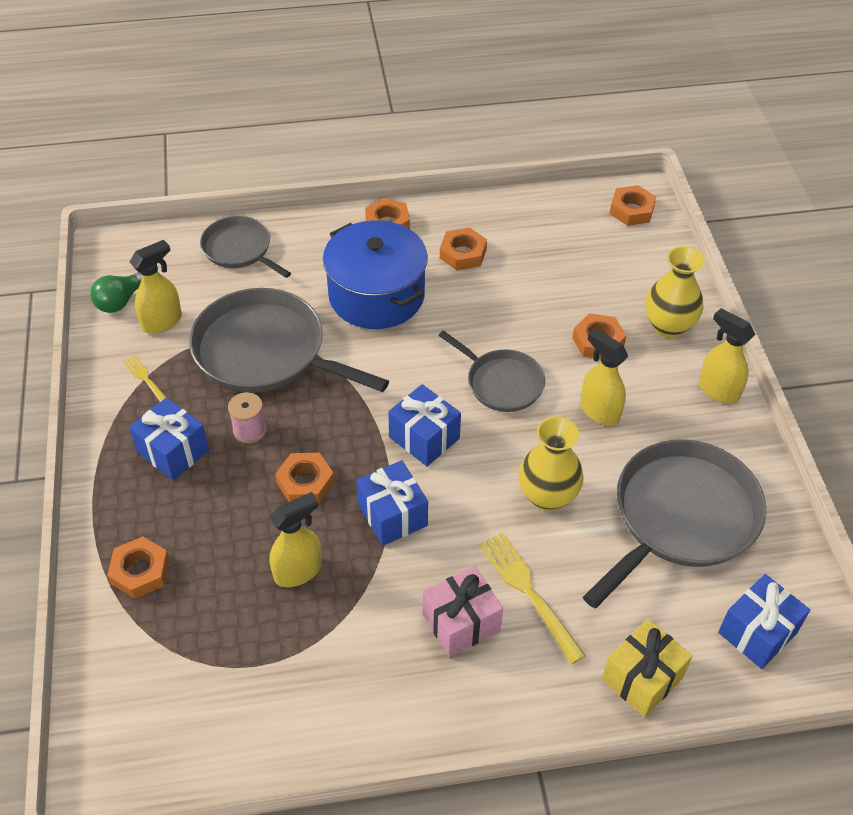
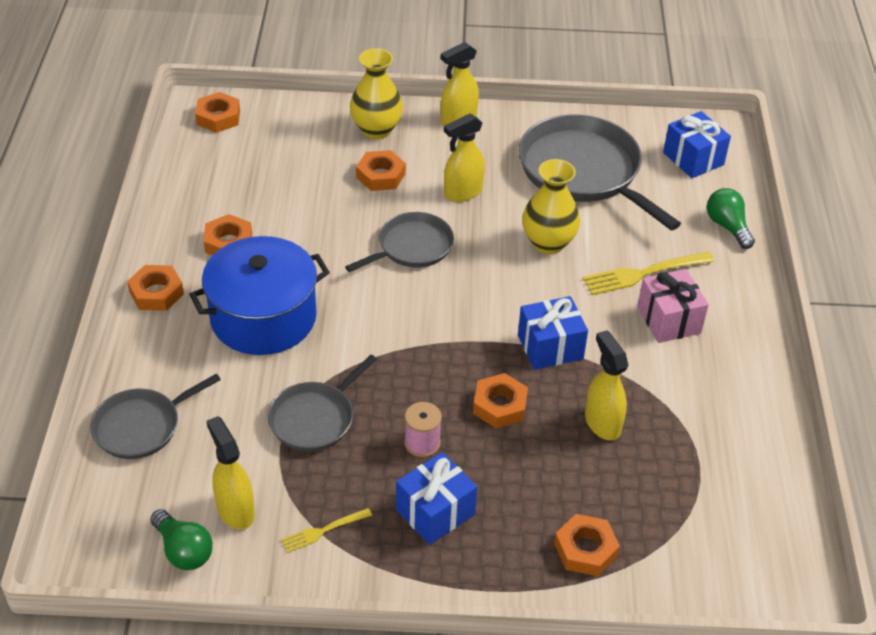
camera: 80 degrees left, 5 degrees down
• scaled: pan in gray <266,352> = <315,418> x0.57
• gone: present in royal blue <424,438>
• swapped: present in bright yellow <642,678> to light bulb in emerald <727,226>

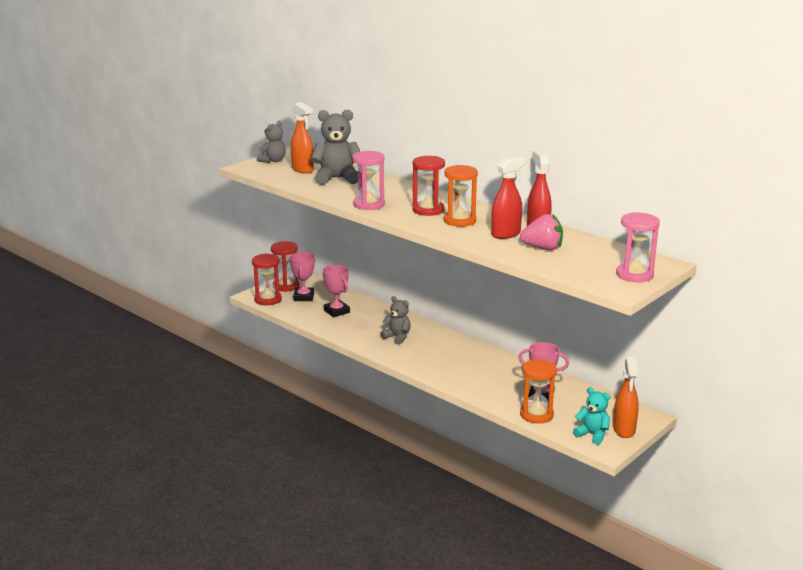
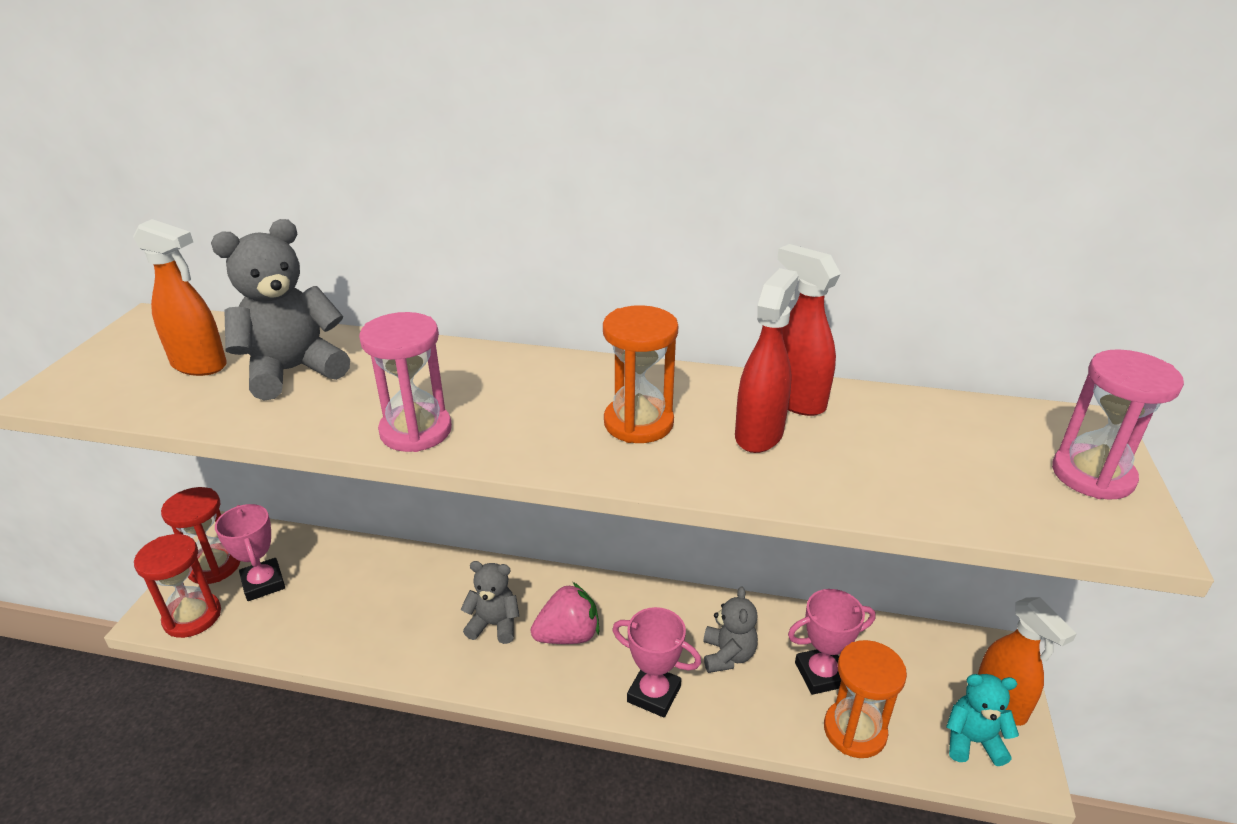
camera: 30 degrees left, 10 degrees up
• shifted: stuffed bear in gray <273,161> to <728,655>
• gone: hourglass in red <428,210>
• shifted: toy strawberry in rose-pink <542,248> to <568,635>
• shifted: award cup in rose-pink <336,311> to <654,694>

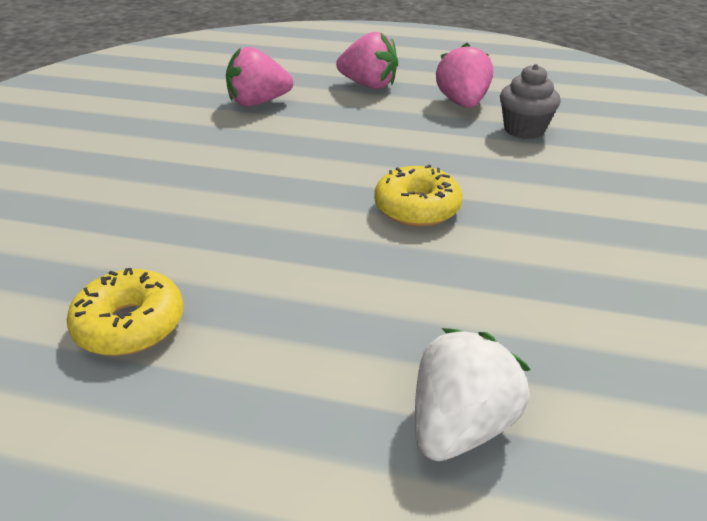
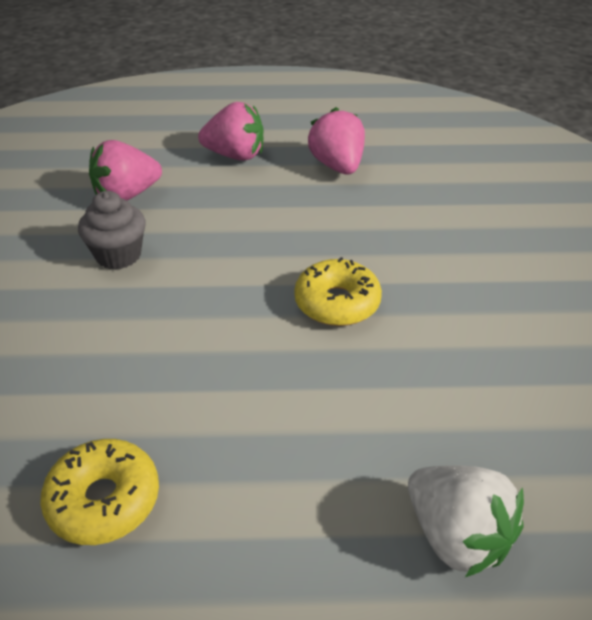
camera: 15 degrees left, 5 degrees up
• shifted: fairy cake in gray <524,130> to <118,255>
• rotated: toy strawberry in pure white <460,425> = <456,536> 120 degrees clockwise

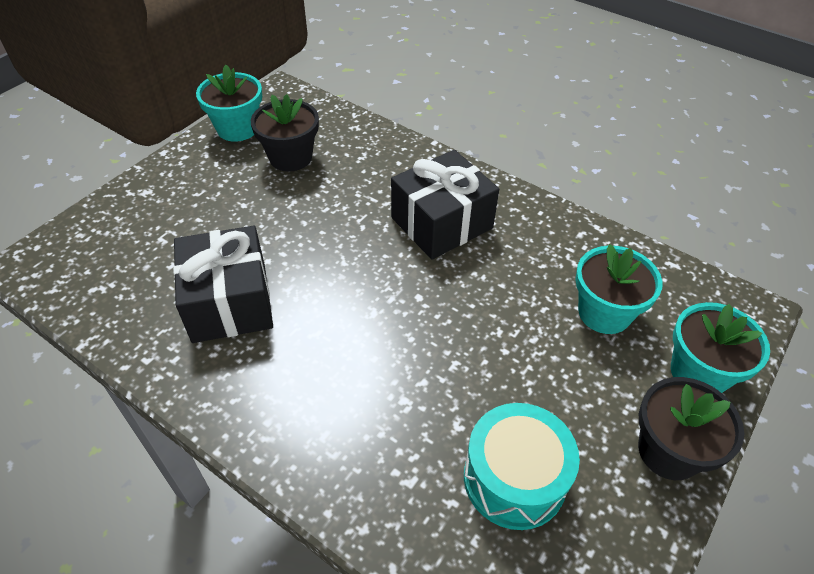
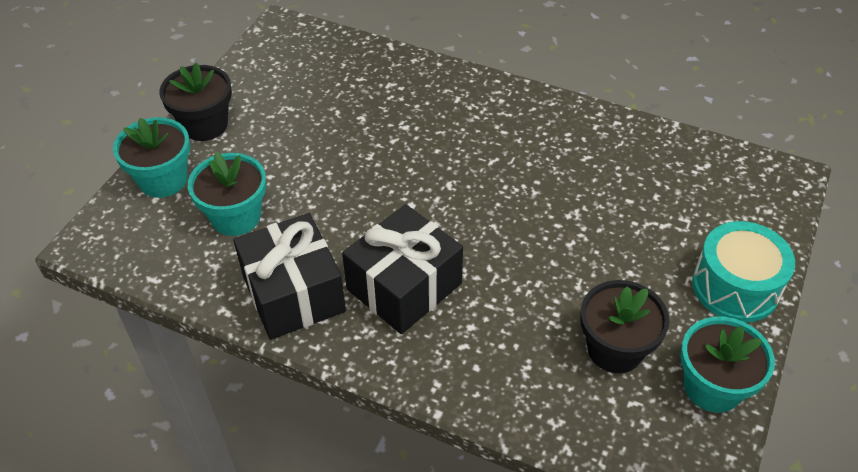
camera: 170 degrees right, 0 degrees up
• shifted: present in jet-black <229,302> to <293,293>
• shifted: drum in aqua <514,478> to <735,287>

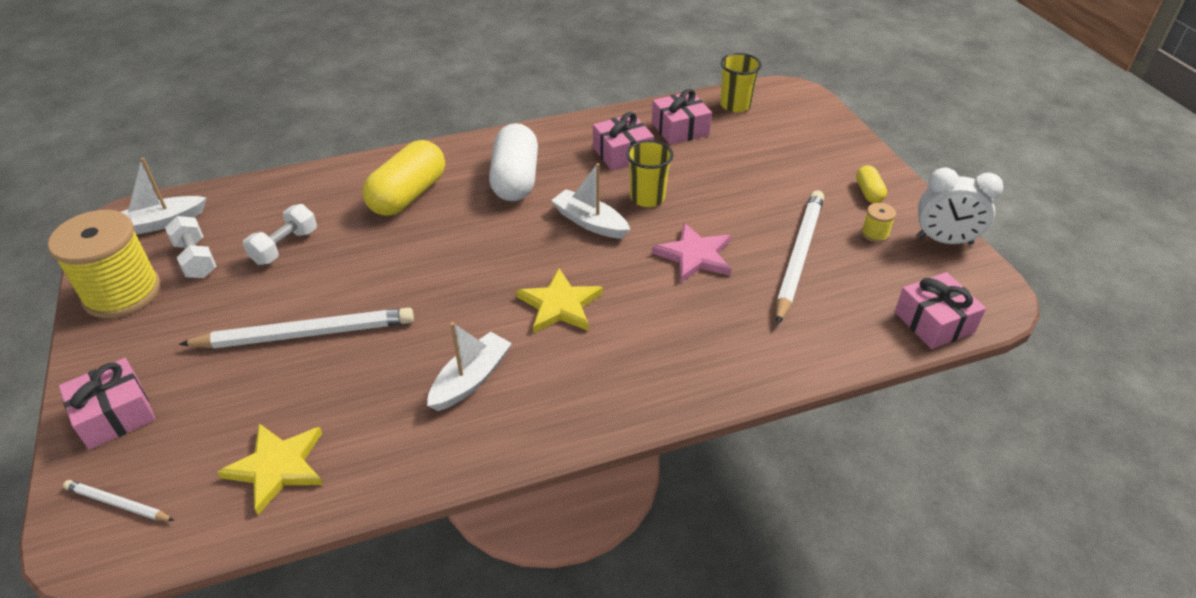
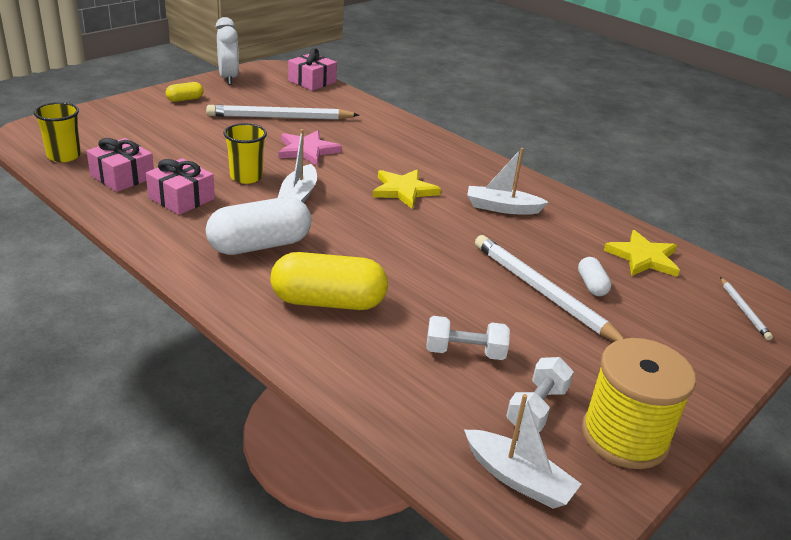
camera: 120 degrees left, 10 degrees down
• gone: bobbin in bright yellow <875,233>
• gone: present in rose-pink <115,415>
• new: pill in pure white <591,285>

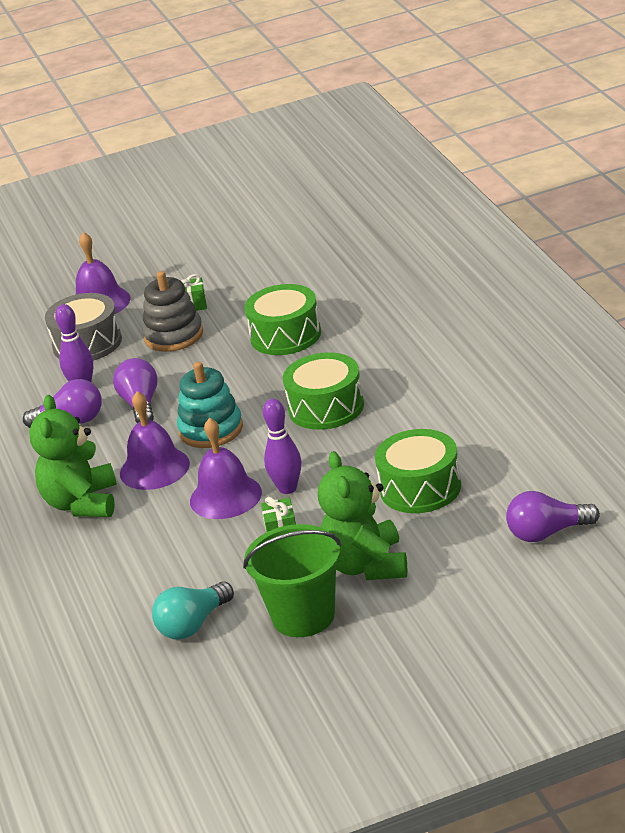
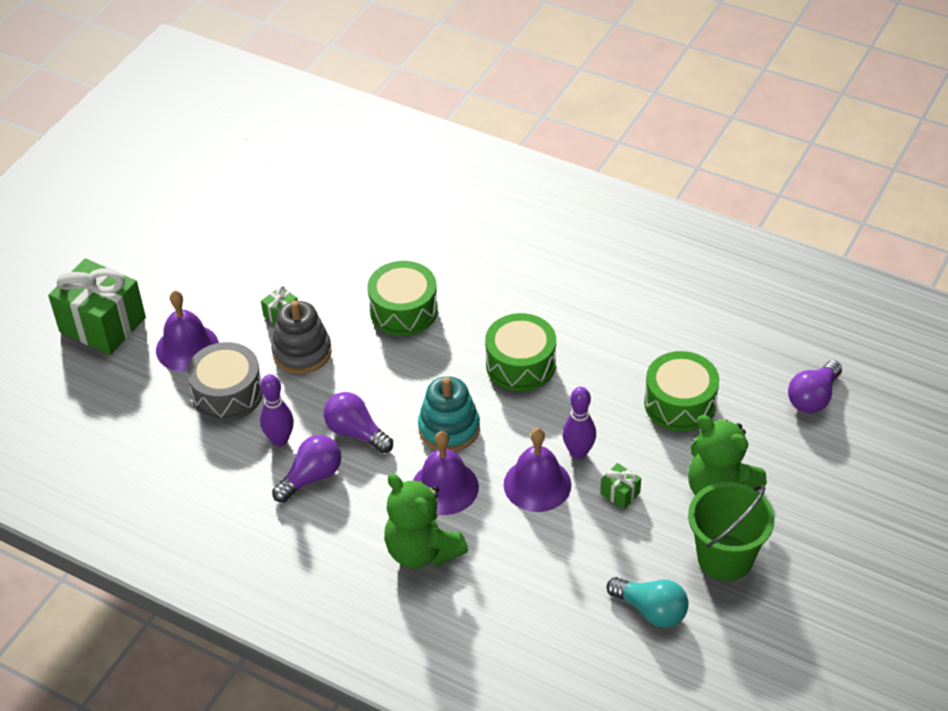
camera: 45 degrees left, 15 degrees up
• rotated: light bulb in aqua <193,625> = <651,610> 60 degrees counterclockwise
• new: present in emerald <102,325>

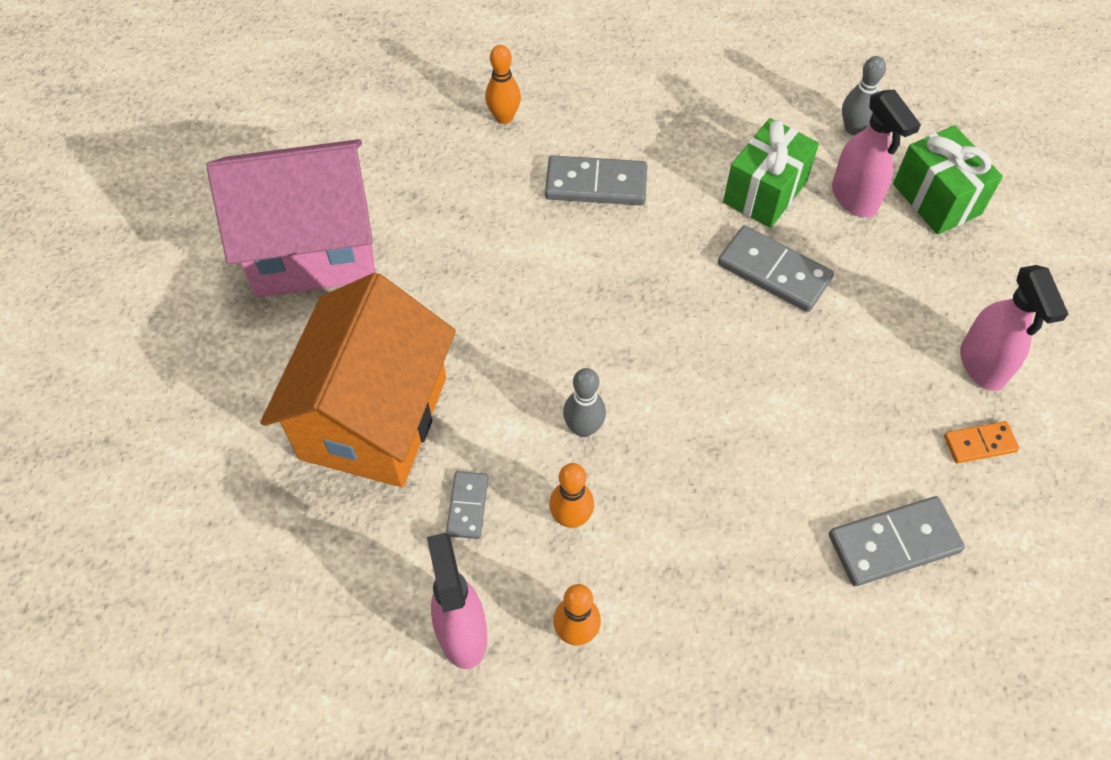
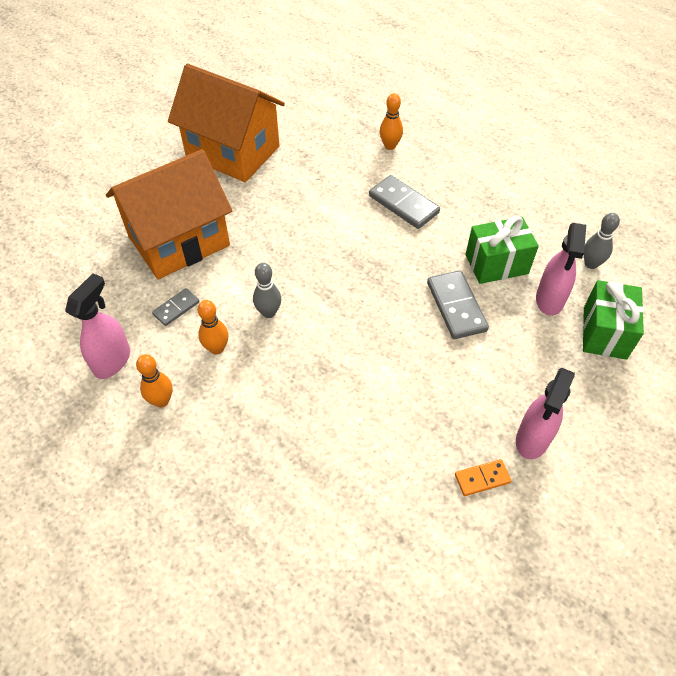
camera: 40 degrees right, 5 degrees down
• repainted: house in rose-pink <313,249> to house in orange <233,152>
• rotated: domino in orange <979,443> = <482,478> 45 degrees counterclockwise
• gone: domino in gray <894,543>

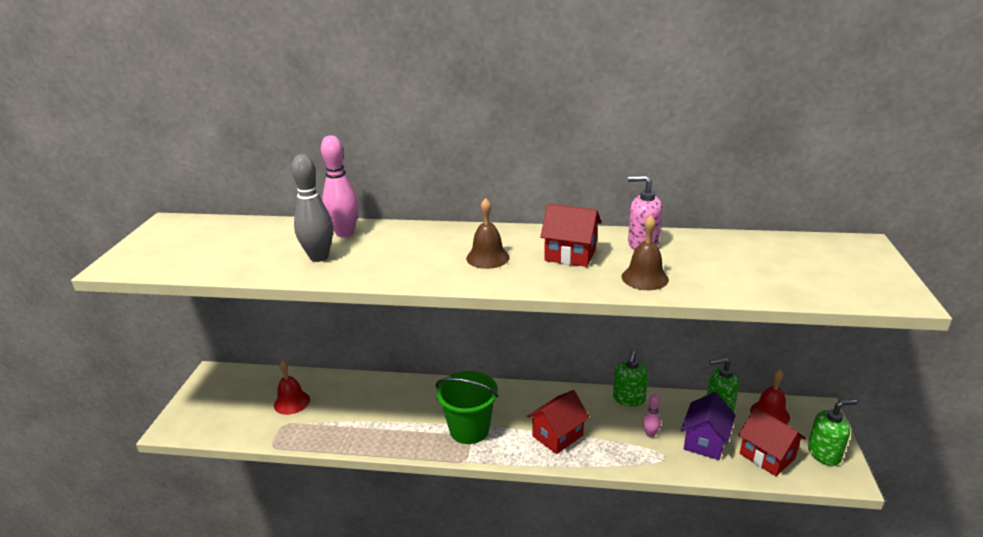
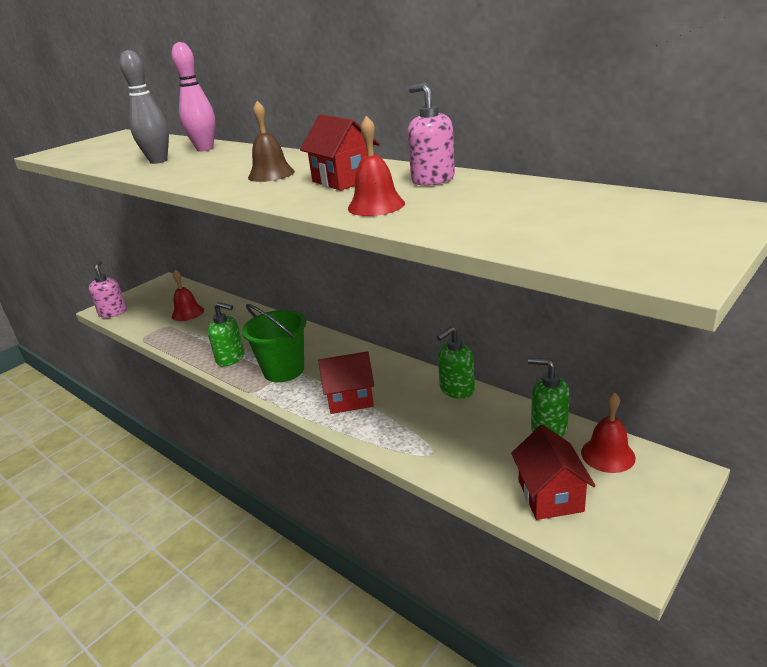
camera: 35 degrees right, 0 degrees up
• repainted: hand bell in brown <644,278> to hand bell in red <376,205>
• gone: house in violet <705,441>
• gone: bowling pin in rose-pink <650,434>
• shifted: pump bottle in emerald <824,453> to <231,358>
• new: pump bottle in rose-pink <113,313>

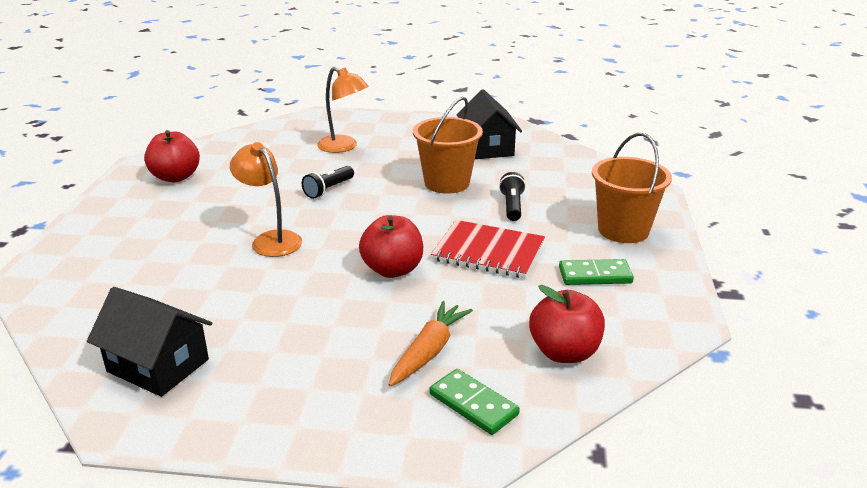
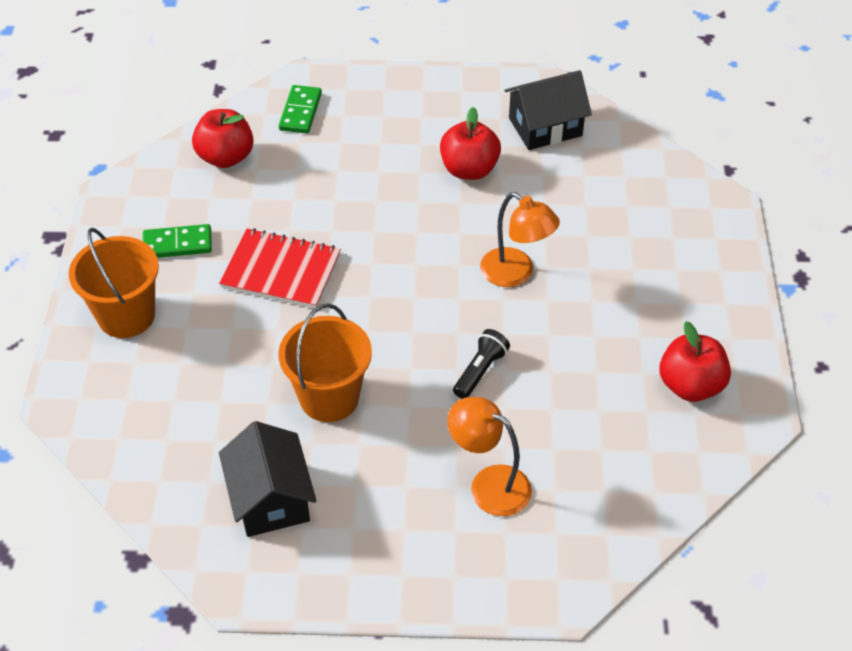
camera: 175 degrees right, 20 degrees up
• gone: pocket torch in jet-black <512,206>
• shifted: apple in red <392,270> to <469,170>
• rotated: house in jet-black <158,365> = <545,127> 45 degrees counterclockwise
• gone: toy carrot in orange <429,351>
• rotated: domino in emerald <473,404> = <300,112> 60 degrees clockwise

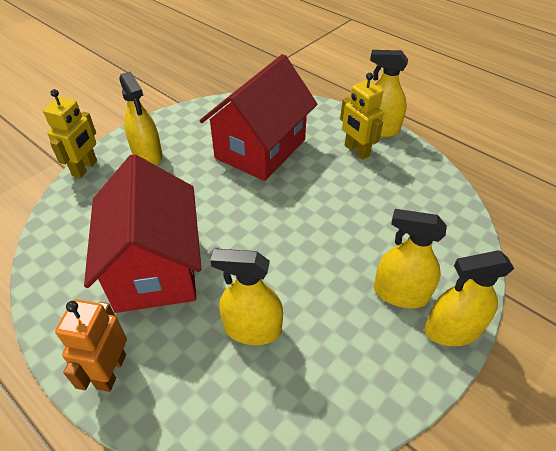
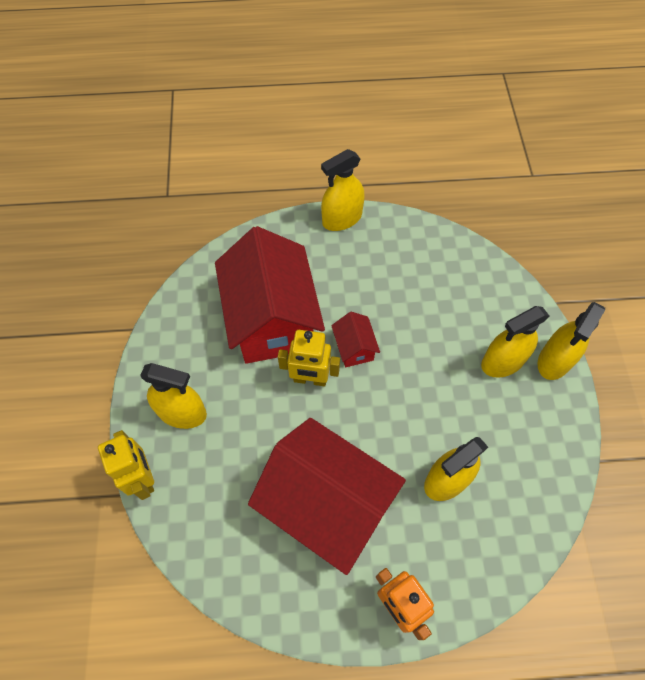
camera: 45 degrees left, 15 degrees up
• shifted: toy robot in bright yellow <356,151> to <310,379>
• new: house in red <354,348>

